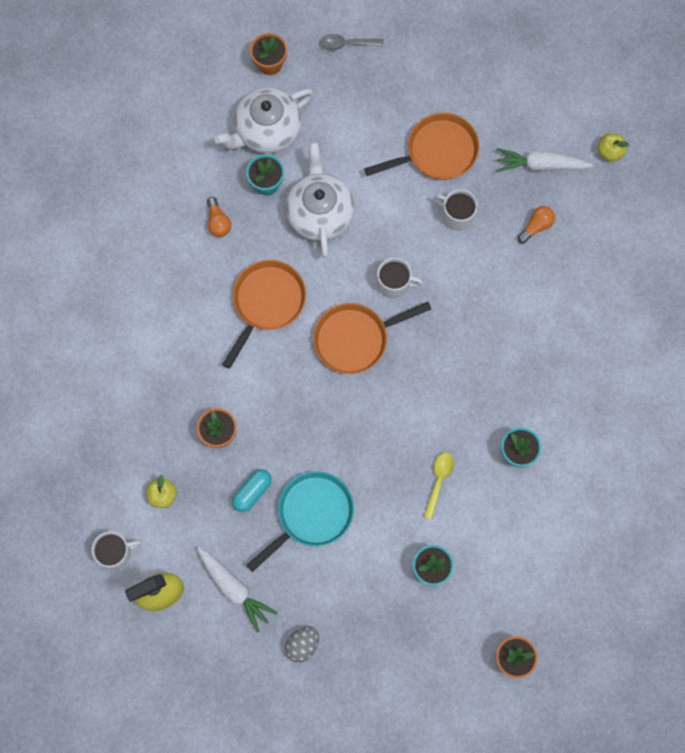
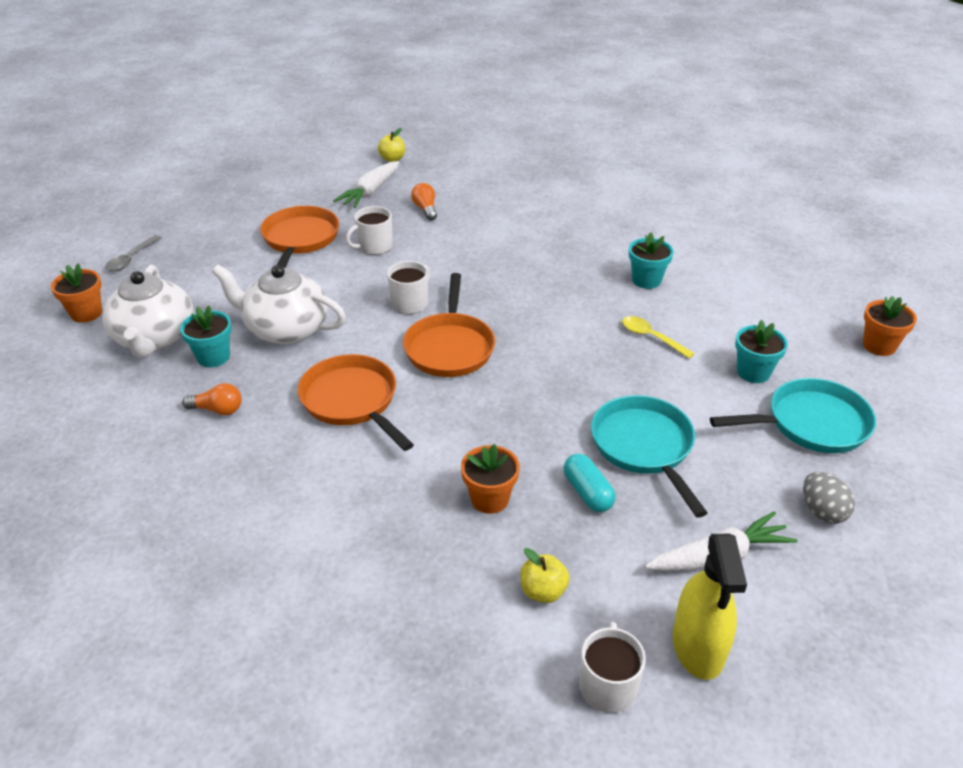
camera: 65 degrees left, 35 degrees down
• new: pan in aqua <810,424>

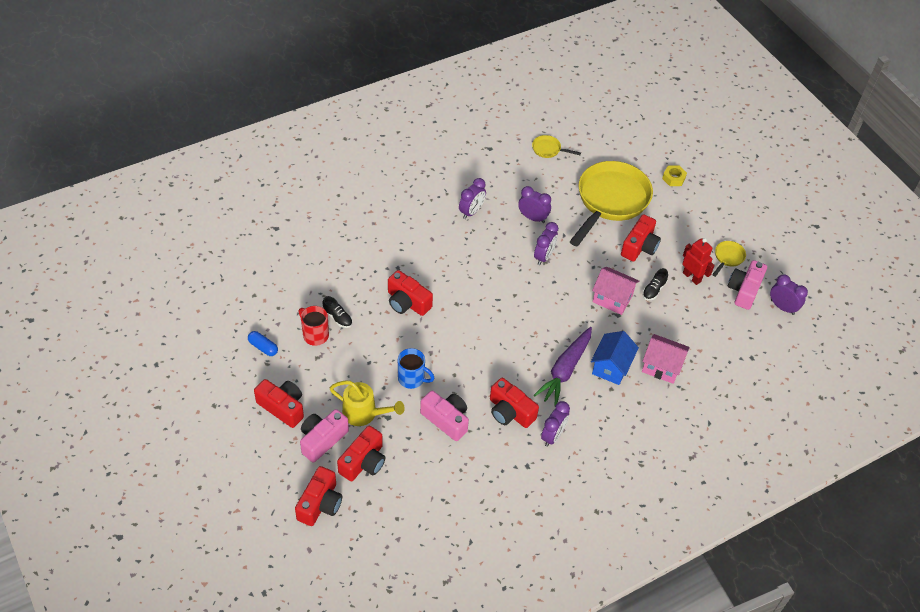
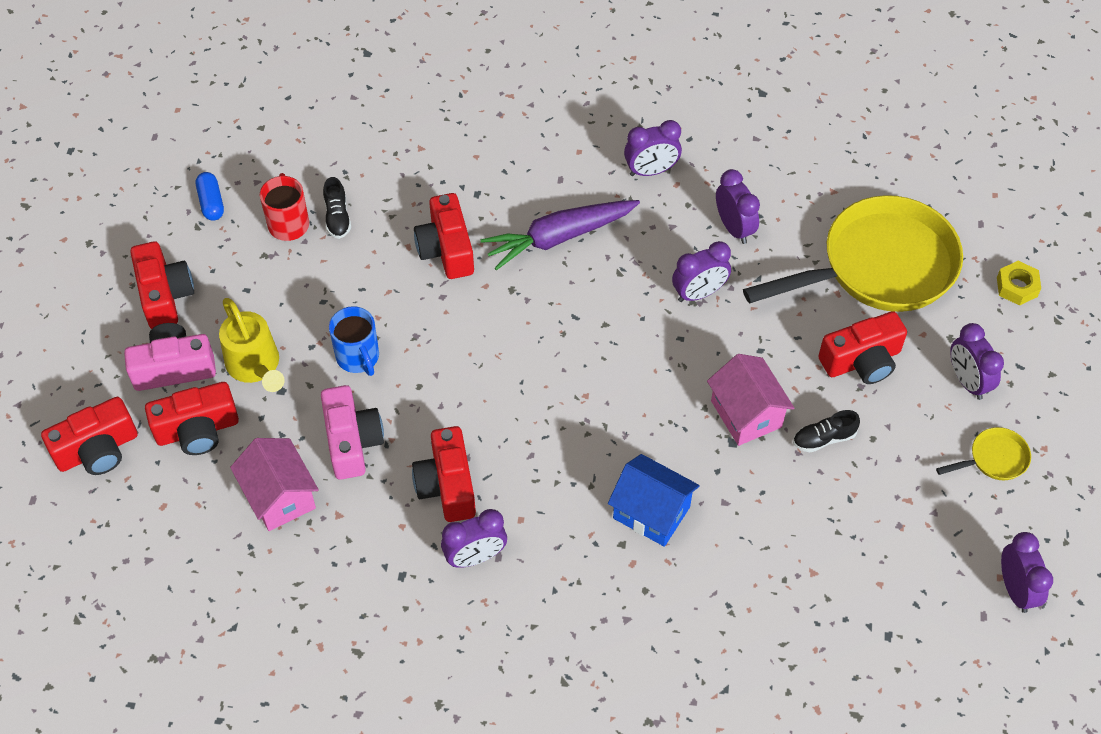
camera: 40 degrees right, 5 degrees up
• gone: pan in bright yellow <548,149>
• gone: toy robot in red <692,277>
• gone: photo camera in rose-pink <744,290>
• shifted: toy carrot in violet <565,370> to <558,237>
• rotated: house in royal blue <611,367> = <651,513> 60 degrees clockwise
• shifted: house in rose-pink <661,367> to <279,497>
• new: clock in violet <967,381>

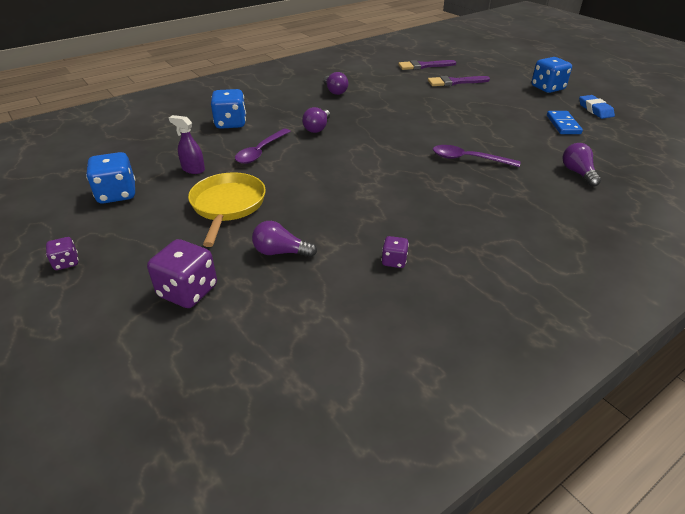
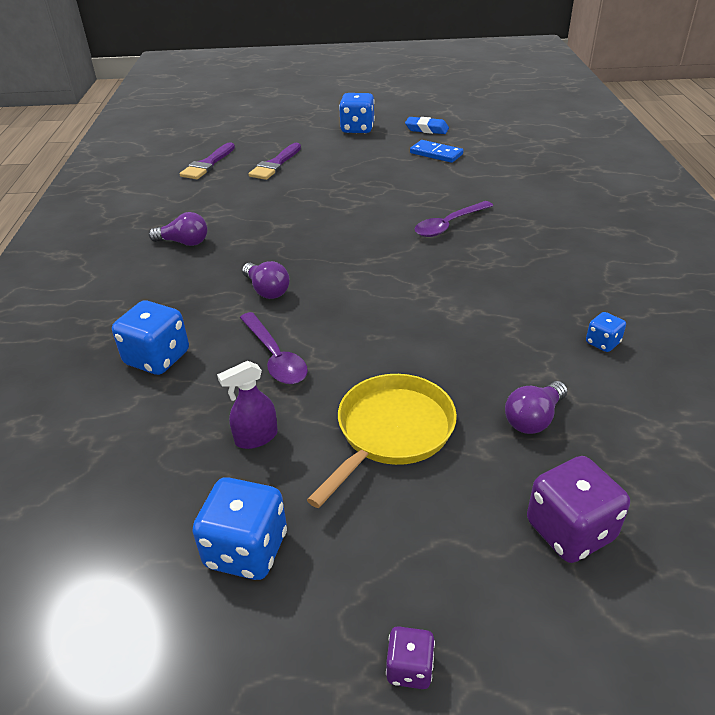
camera: 55 degrees left, 0 degrees up
• gone: light bulb in violet <578,173>
• rotated: pan in bright yellow <227,206> = <391,432> 90 degrees clockwise
• repainted: die in violet <394,261> to die in royal blue <602,343>

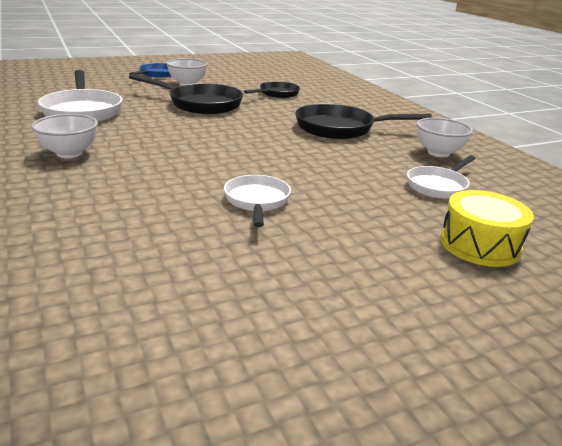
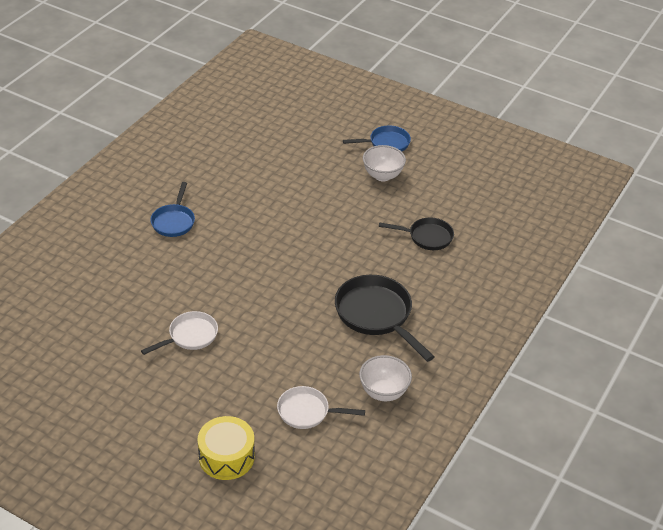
camera: 55 degrees right, 15 degrees up
• gone: pan in pure white <82,111>
• gone: pan in jet-black <200,104>
• swapped: bowl in pure white <69,153> to pan in royal blue <174,221>

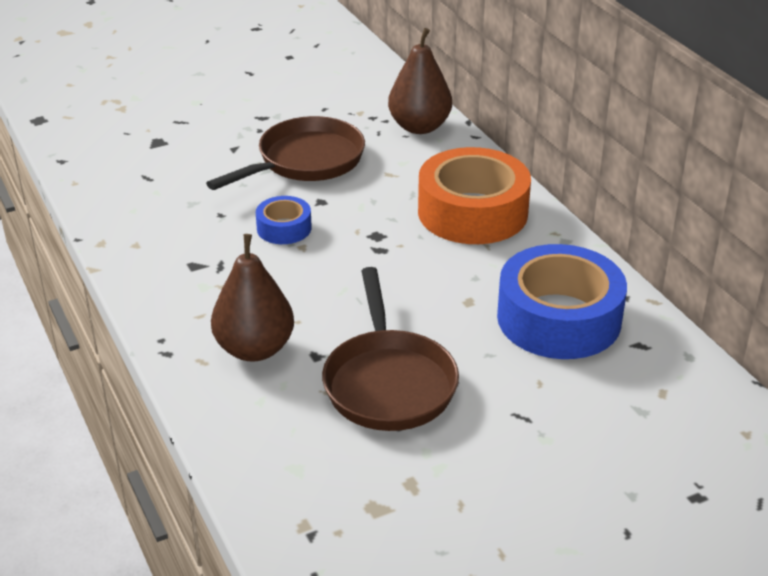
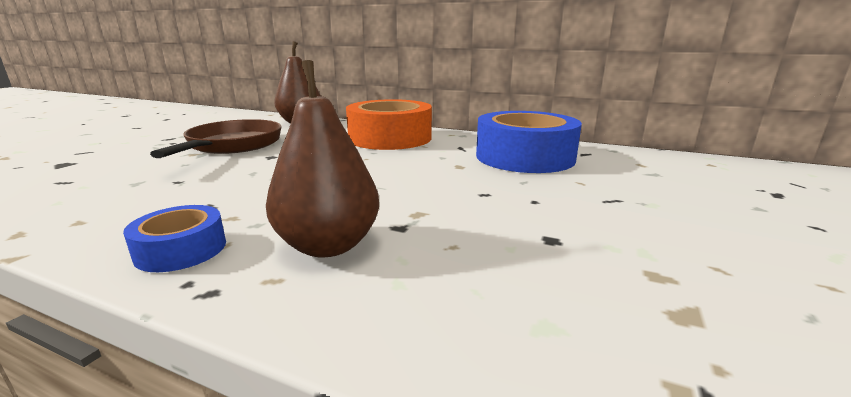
camera: 40 degrees left, 15 degrees down
• shifted: sticky tape in royal blue <284,228> to <181,249>
• gone: pan in brown <388,382>

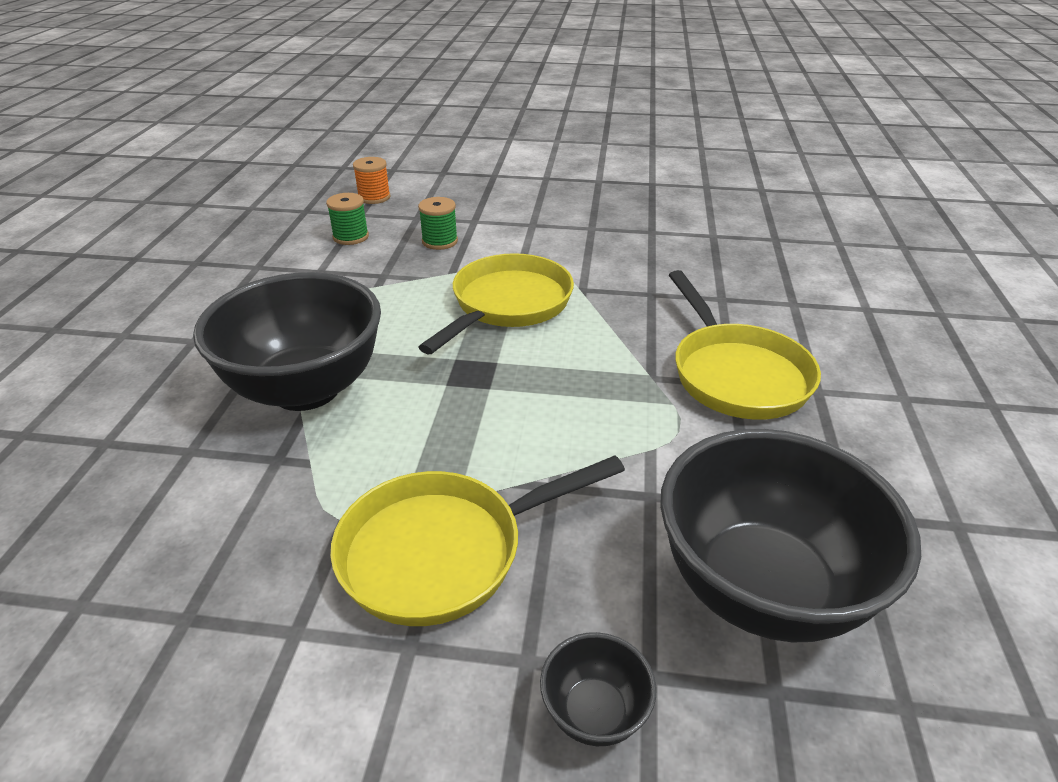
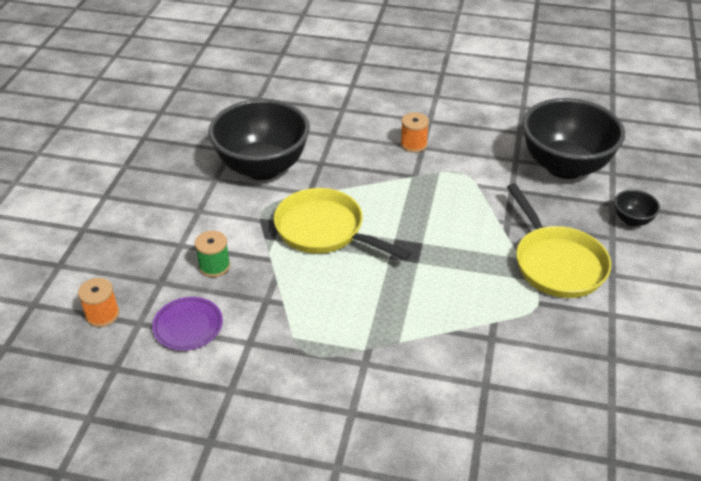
camera: 85 degrees left, 5 degrees up
• swapped: bobbin in emerald <351,237> to dinner plate in violet <188,326>
• swapped: pan in bright yellow <736,374> to bobbin in orange <413,144>
• shifted: bowl in jet-black <306,389> to <262,167>

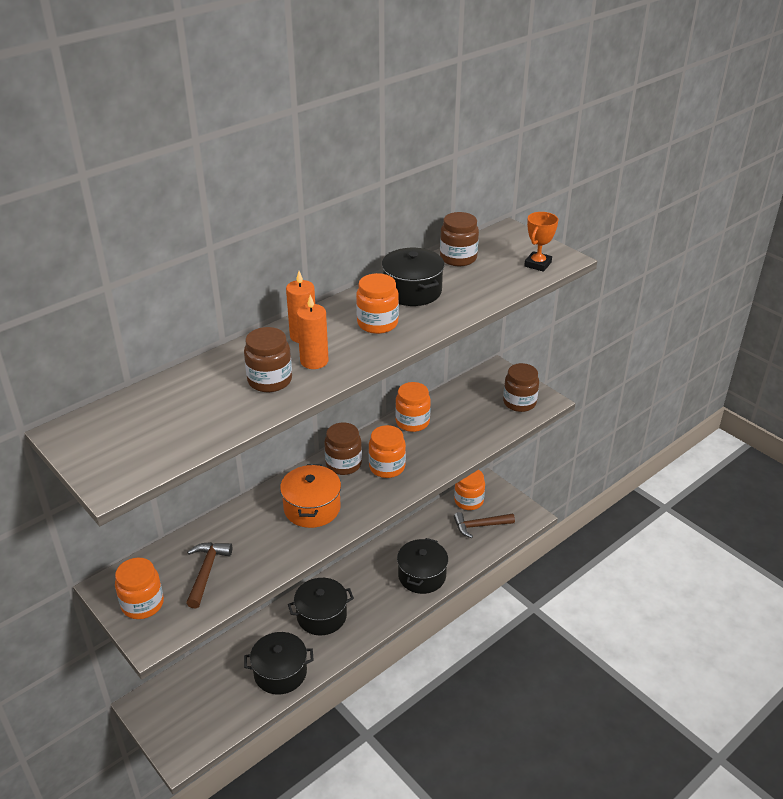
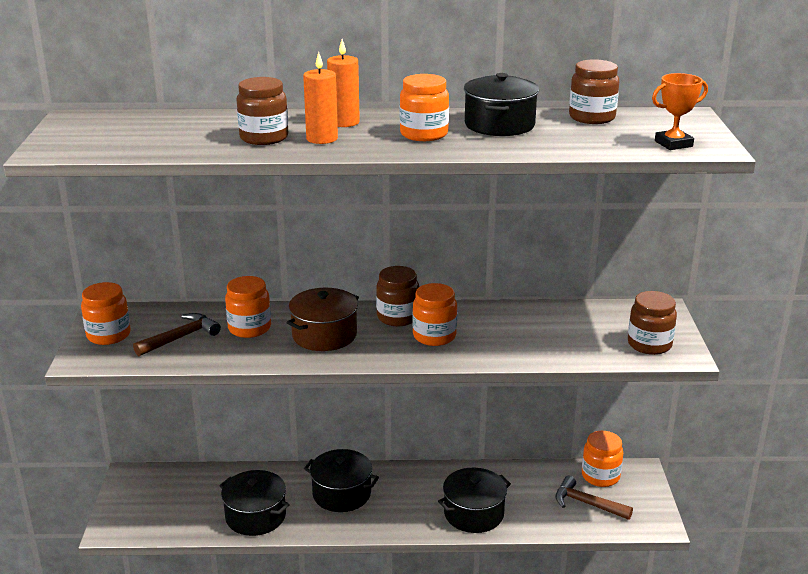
camera: 40 degrees right, 10 degrees down
• shifted: preserve jar in orange <412,422> to <249,328>
• repainted: cooking pot in orange <312,508> to cooking pot in brown <324,335>

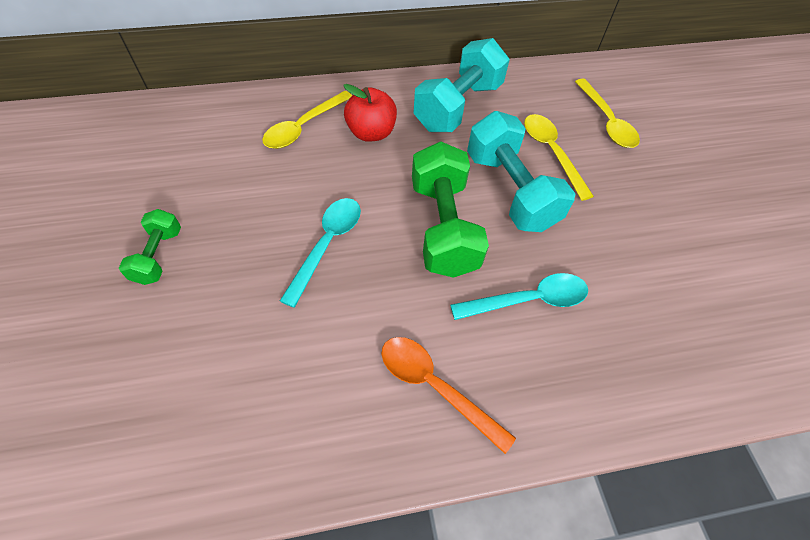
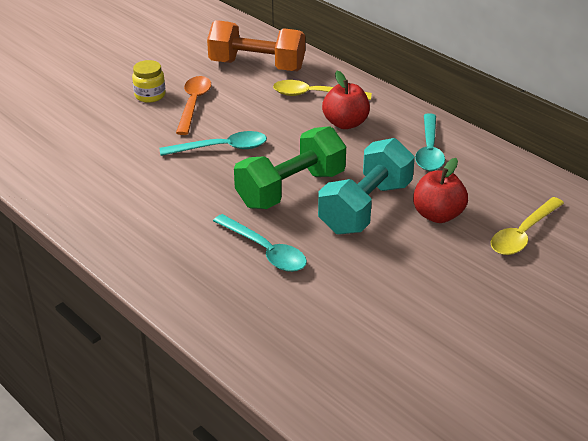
camera: 60 degrees right, 20 degrees down
• swapped: free weight in aqua <458,107> to teaspoon in aqua <429,150>
• swapped: teaspoon in bright yellow <551,153> to apple in red <437,215>
• swapped: free weight in emerald <158,256> to preserve jar in bright yellow <150,95>
• shifted: teaspoon in orange <435,387> to <193,104>
• new: free weight in orange <257,66>

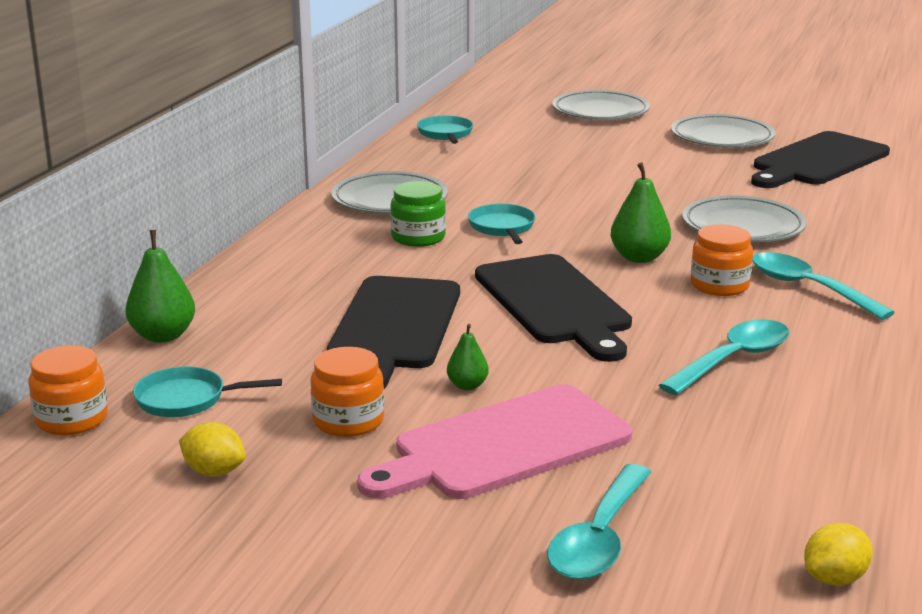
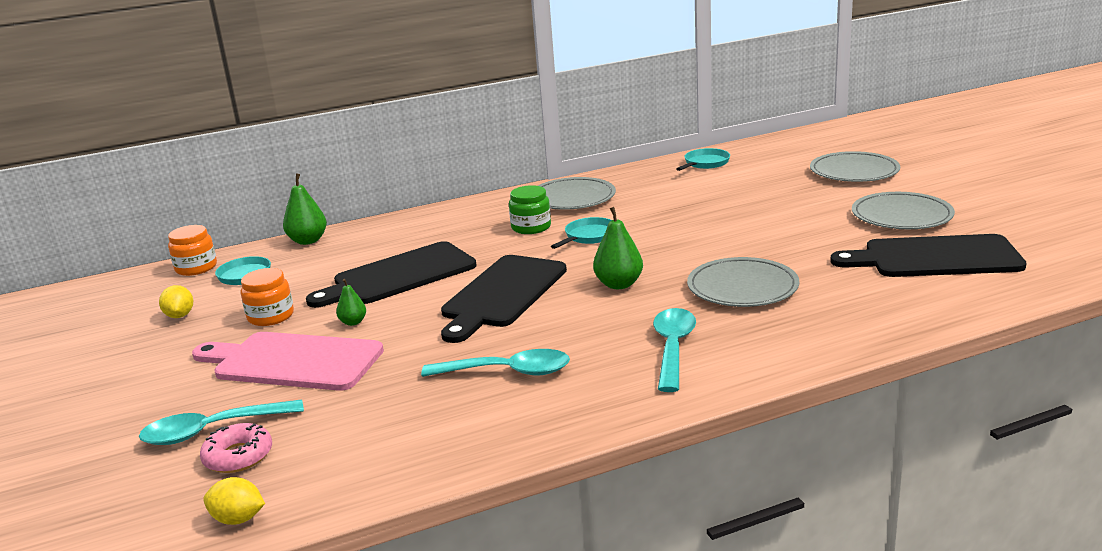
camera: 50 degrees right, 0 degrees up
• gone: preserve jar in orange <719,285>
• new: donut in rose-pink <238,456>

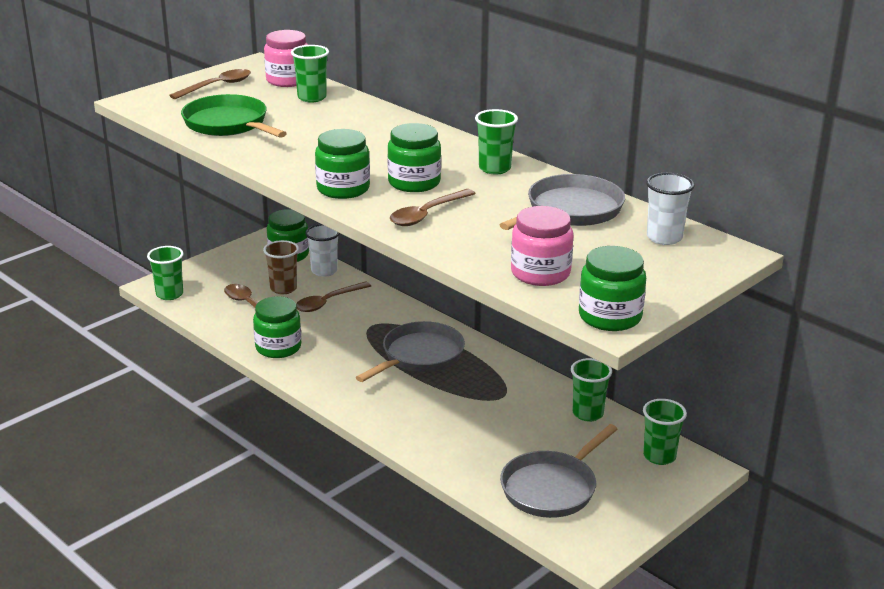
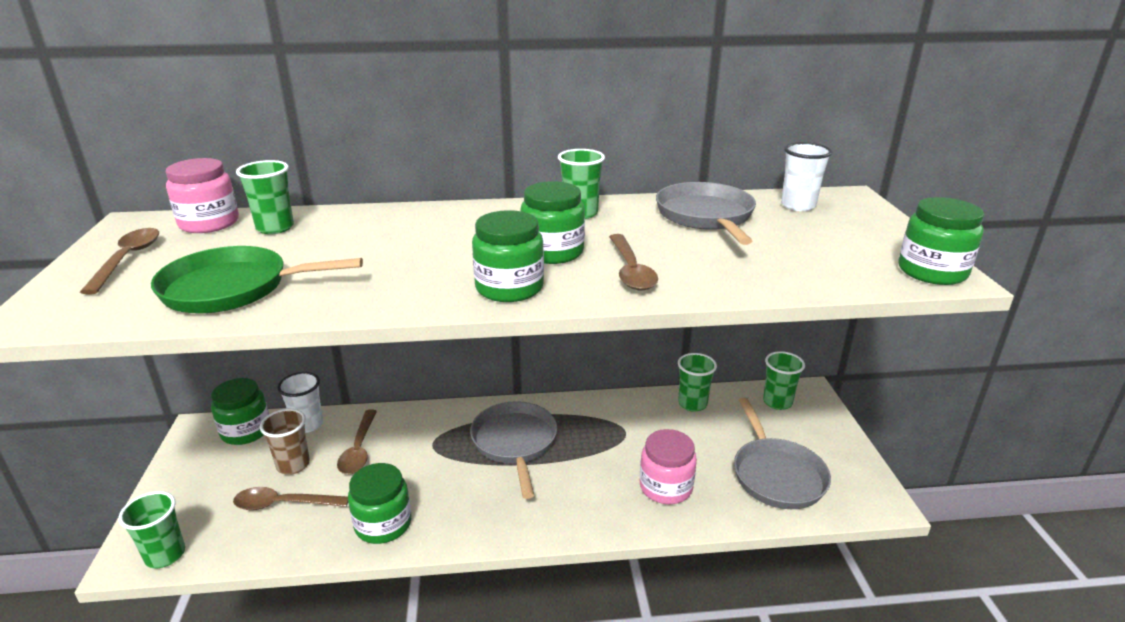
camera: 50 degrees left, 0 degrees up
• shifted: preserve jar in rose-pink <540,273> to <665,487>

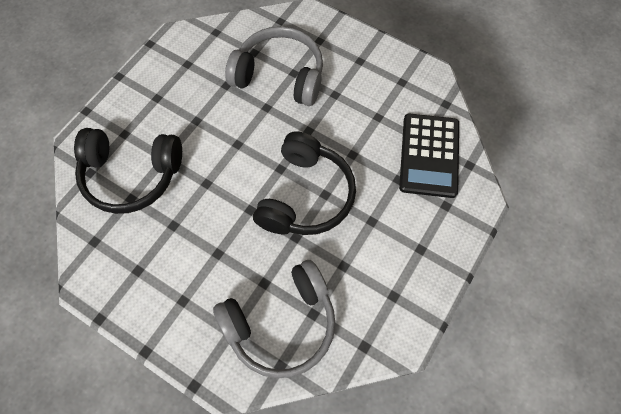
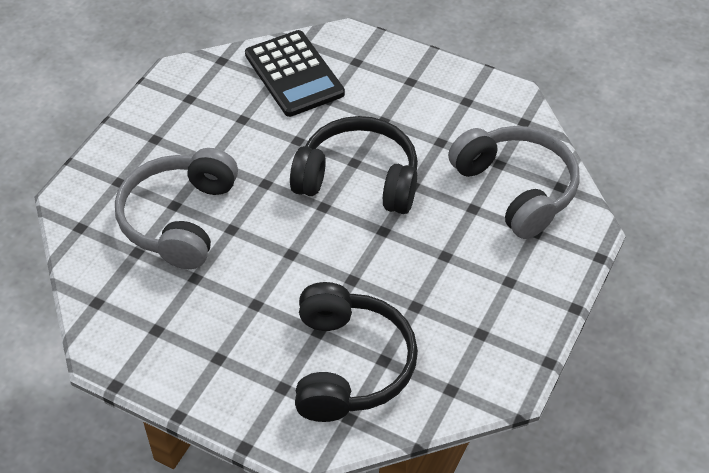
camera: 95 degrees left, 15 degrees down
• rotated: calculator in jet-black <429,155> = <294,74> 60 degrees clockwise

